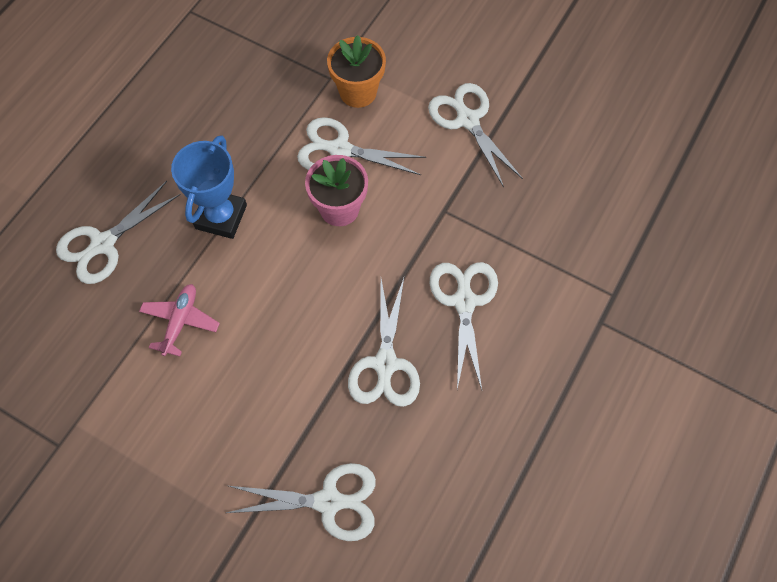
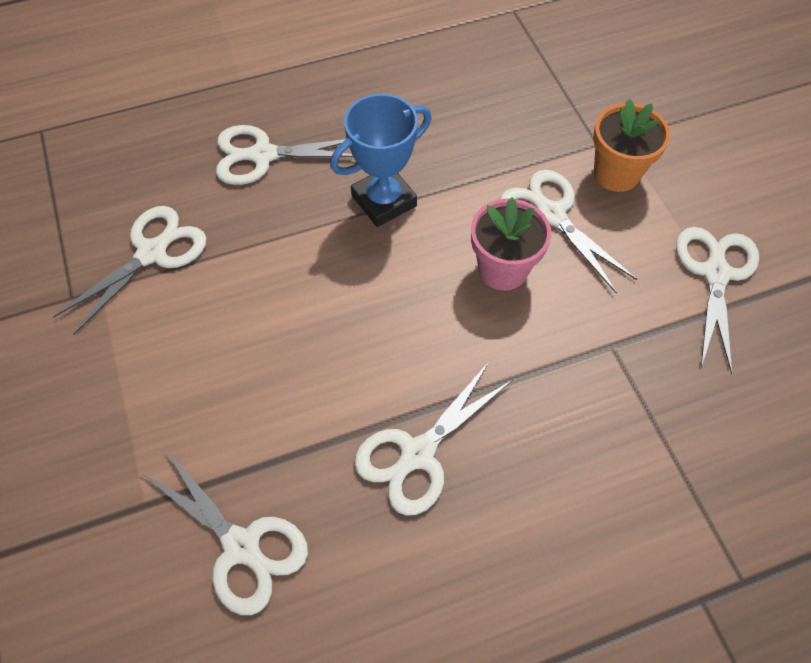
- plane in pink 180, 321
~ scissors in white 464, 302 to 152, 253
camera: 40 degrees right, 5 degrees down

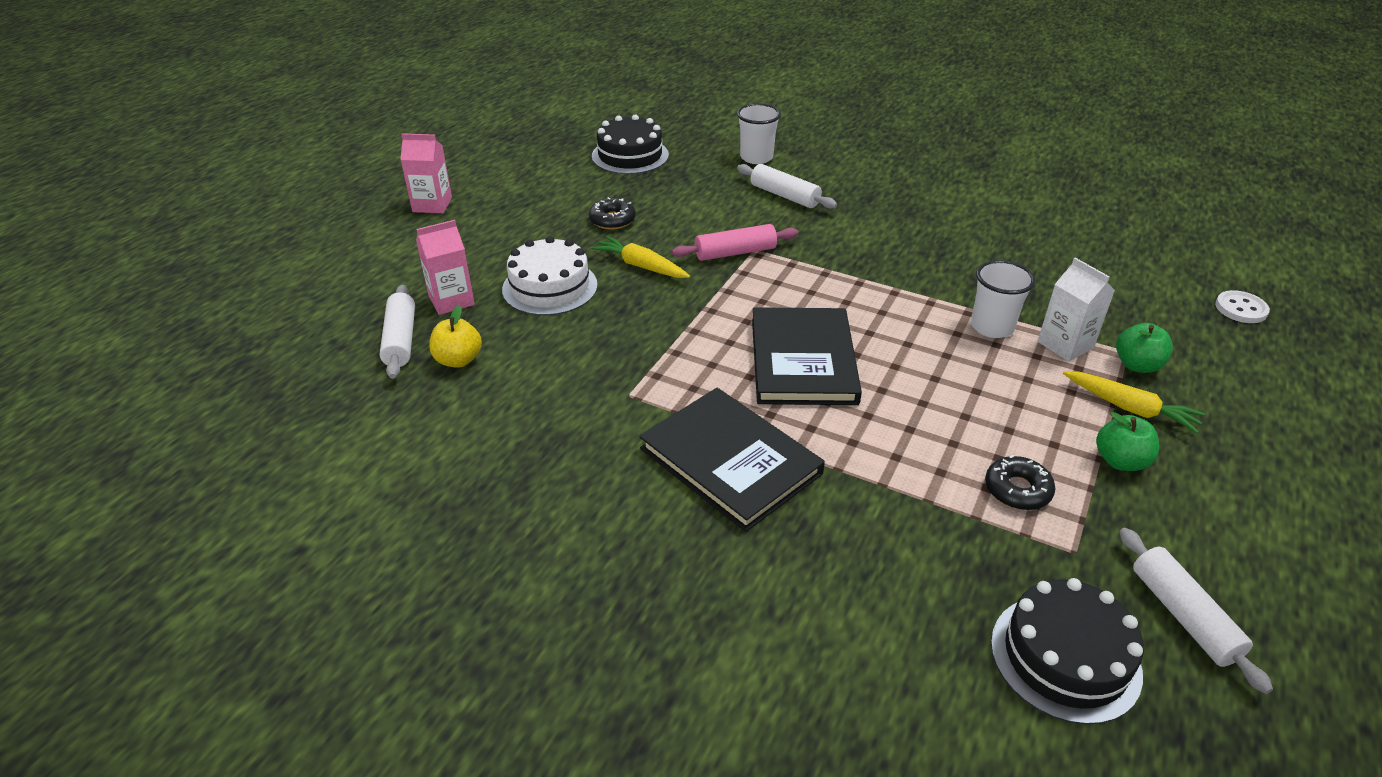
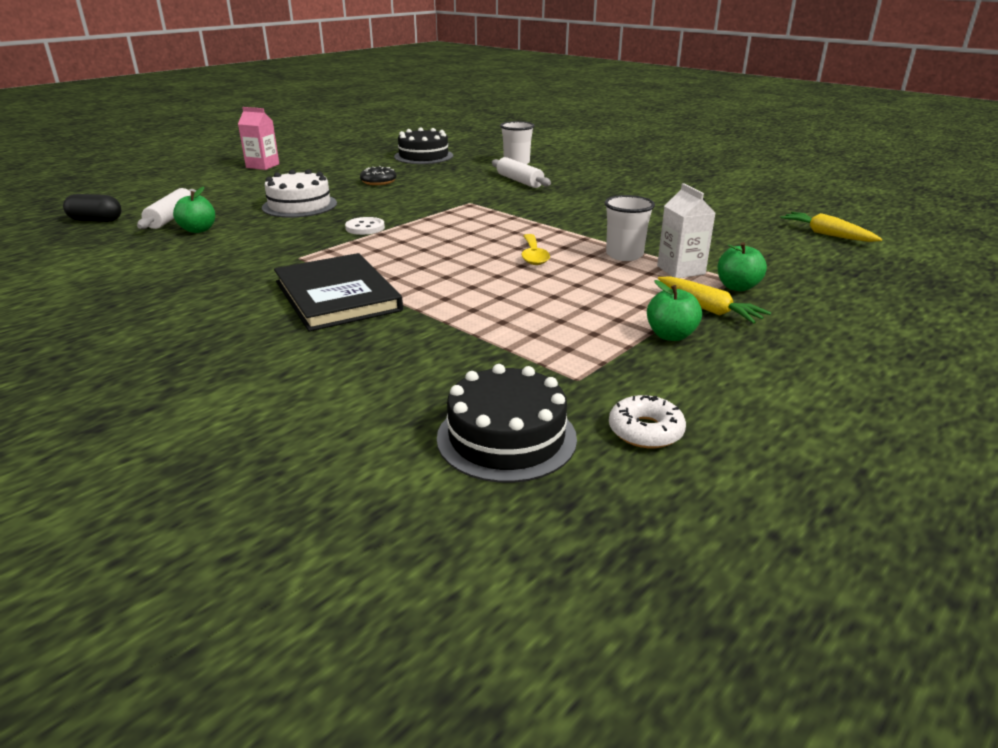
- carton in pink 451, 300
- rolling pin in pink 735, 252
- book in black 803, 360
- donut in black 1017, 490
+ capsule in black 96, 220
+ spoon in yellow 533, 256
~ carrot in yellow 641, 266 to 827, 234
~ button in white 1241, 309 to 365, 228
~ rolling pin in white 1183, 616 to donut in white 645, 431
~ apple in yellow 458, 360 to apple in green 198, 230
camera: 15 degrees right, 10 degrees down

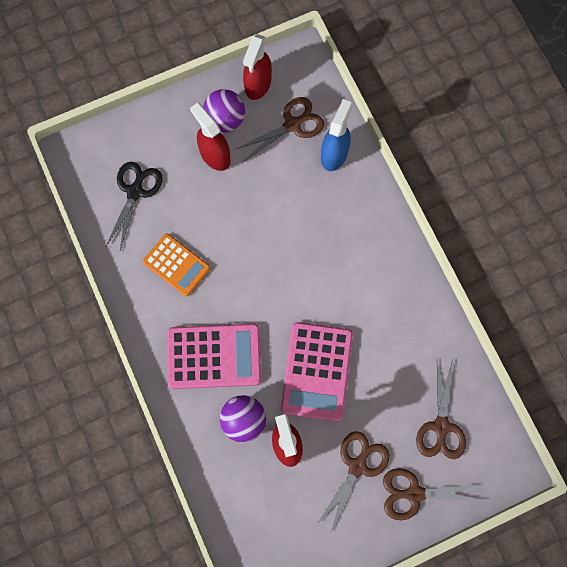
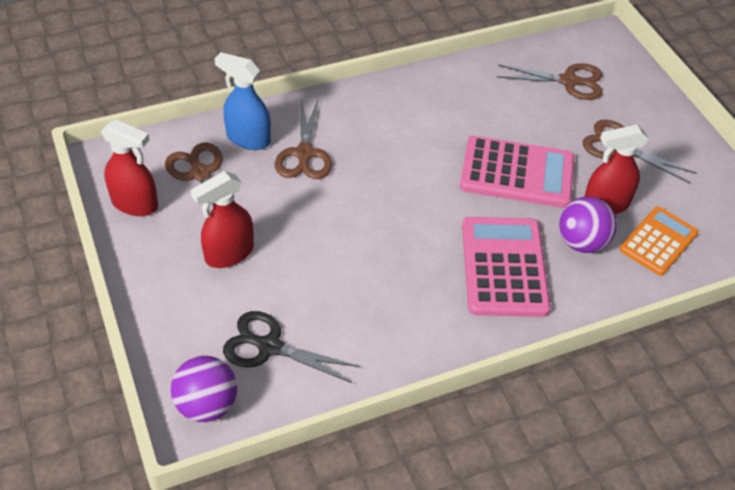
~ calculator in orange 176, 265 to 658, 241
~ ball in purple 225, 120 to 207, 405
~ scissors in brown 414, 493 to 304, 154
camera: 90 degrees left, 25 degrees down

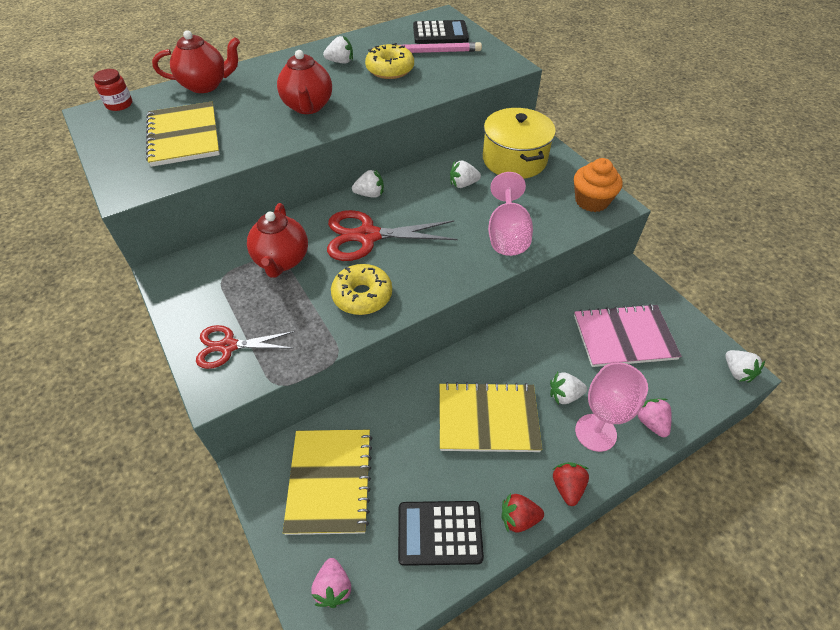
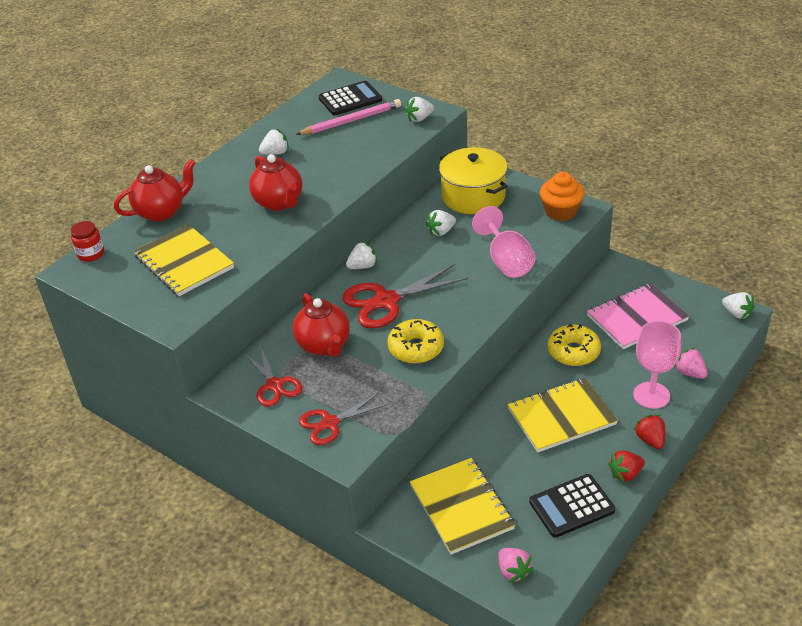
+ scissors in red 274, 385
~ donut in yellow 390, 69 to 573, 352
~ strawberry in white 564, 395 to 419, 118
camera: 20 degrees left, 10 degrees down

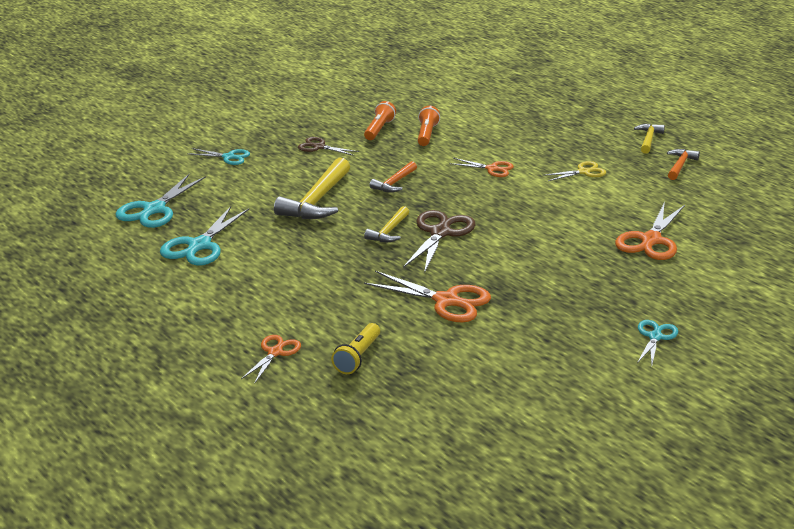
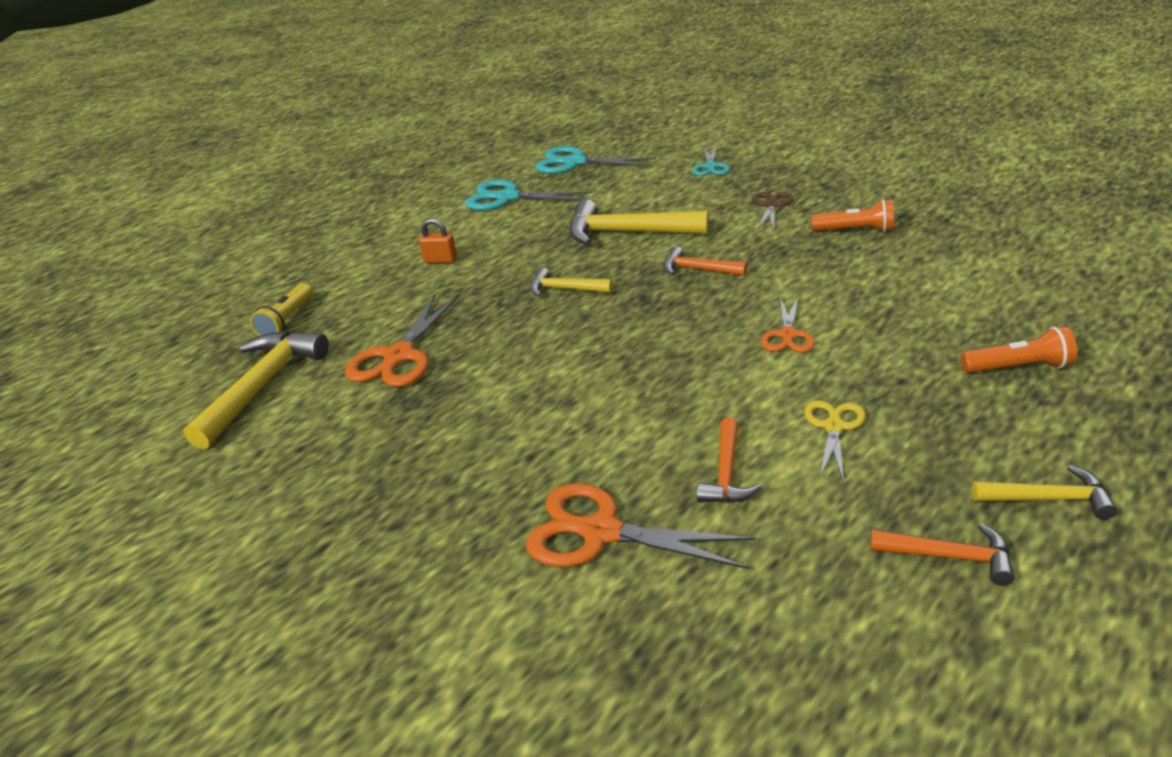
- scissors in orange 275, 352
- scissors in brown 440, 233
- scissors in turquoise 655, 337
+ hammer in yellow 263, 386
+ padlock in orange 440, 260
+ hammer in orange 726, 473
~ flashlight in orange 426, 134 to 1018, 367
~ flashlight in yellow 358, 357 = 287, 321 90 degrees counterclockwise
~ scissors in yellow 583, 172 = 833, 427 135 degrees counterclockwise
camera: 85 degrees right, 5 degrees up

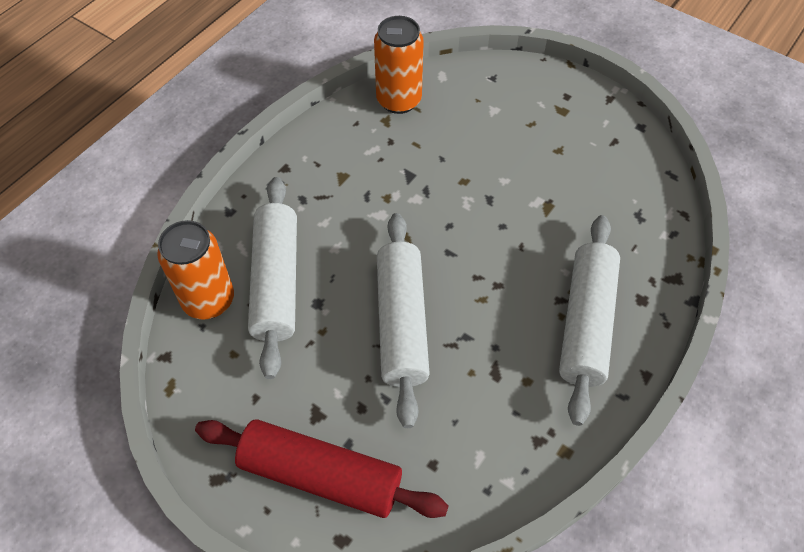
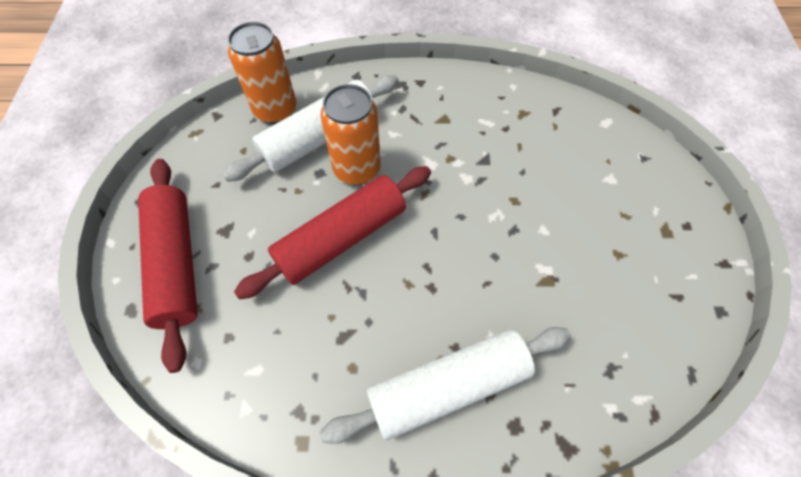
~ can in orange 399, 100 to 357, 169
~ rolling pin in white 402, 323 to rolling pin in red 341, 238
camera: 55 degrees right, 5 degrees up

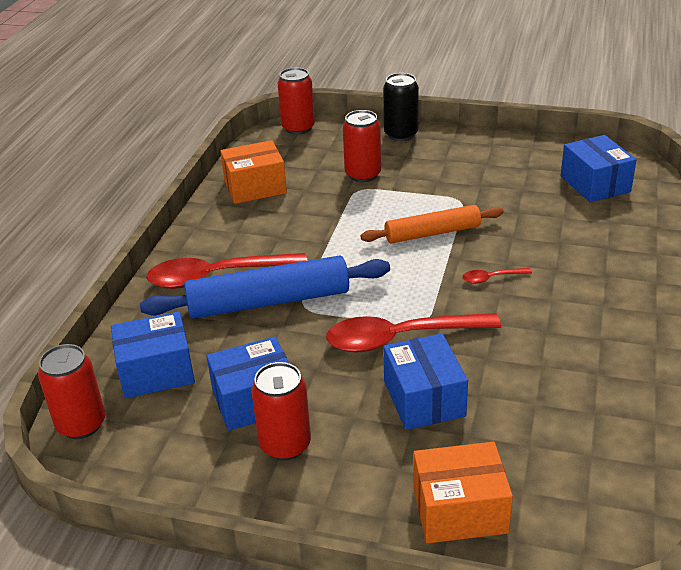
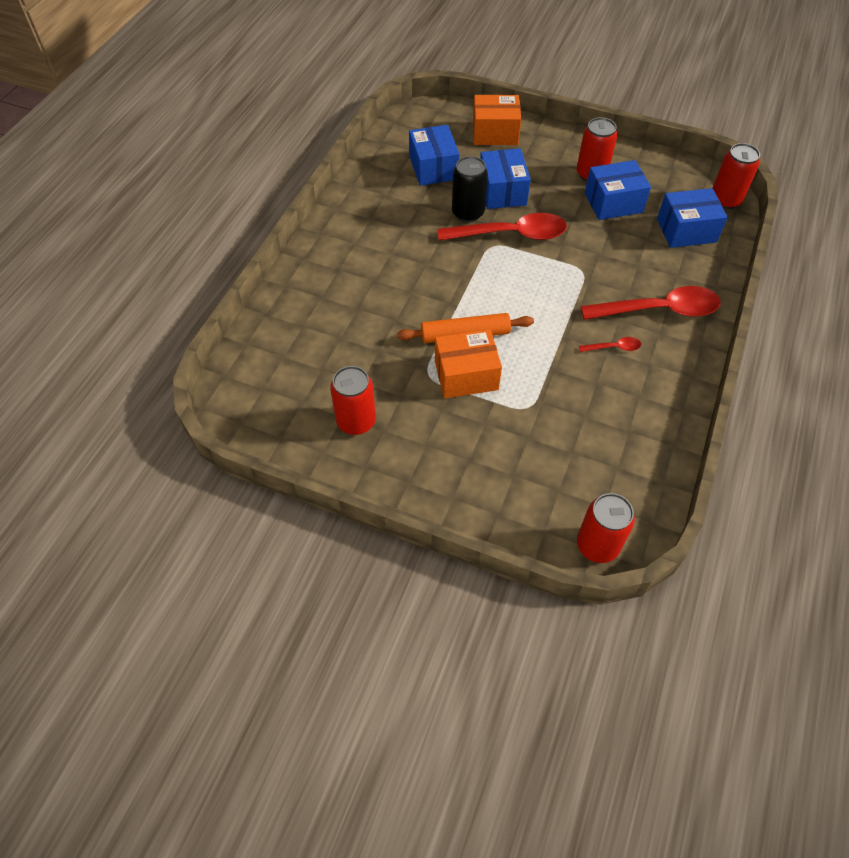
- rolling pin in blue 268, 301
~ box in orange 255, 187 to 466, 375
~ can in red 363, 175 to 356, 421
~ can in black 401, 134 to 468, 213
~ spoon in red 491, 278 to 614, 347
~ box in blue 595, 184 to 433, 168
camera: 175 degrees left, 20 degrees up

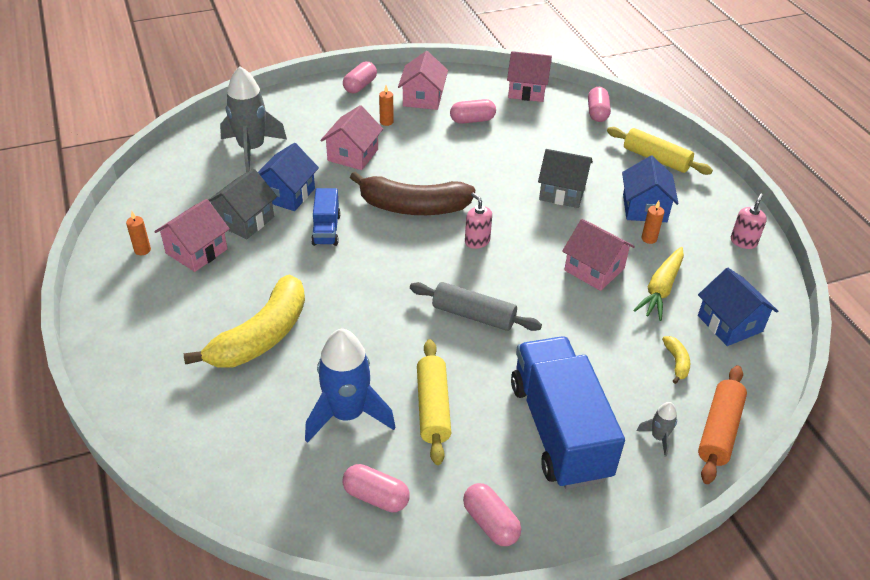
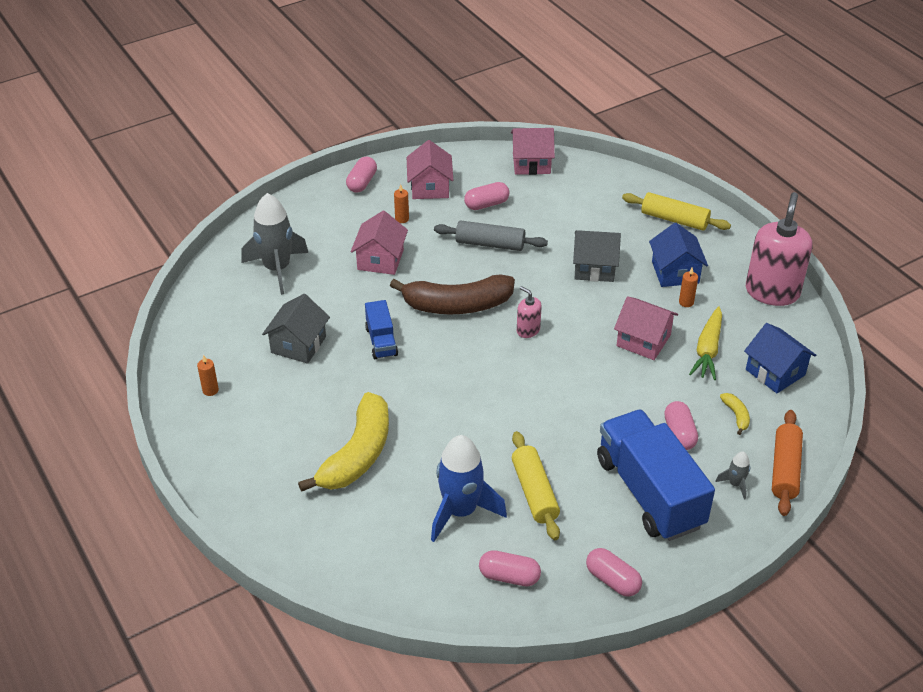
- house in pink 196, 251
- house in blue 287, 194
~ rolling pin in grey 473, 315 to 490, 244
~ capsule in pink 597, 113 to 679, 434
~ soap dispenser in pink 743, 242 = 772, 292 x2.13
camera: 10 degrees left, 0 degrees up

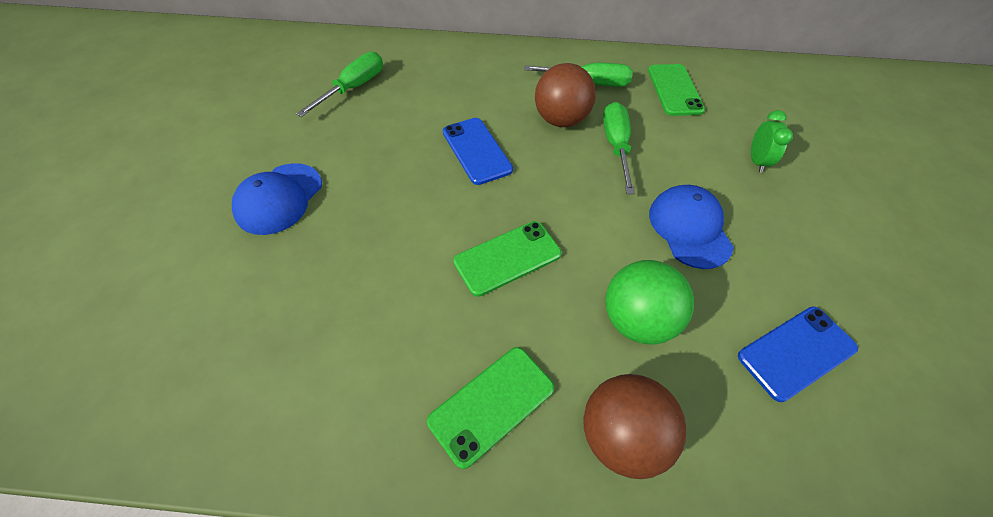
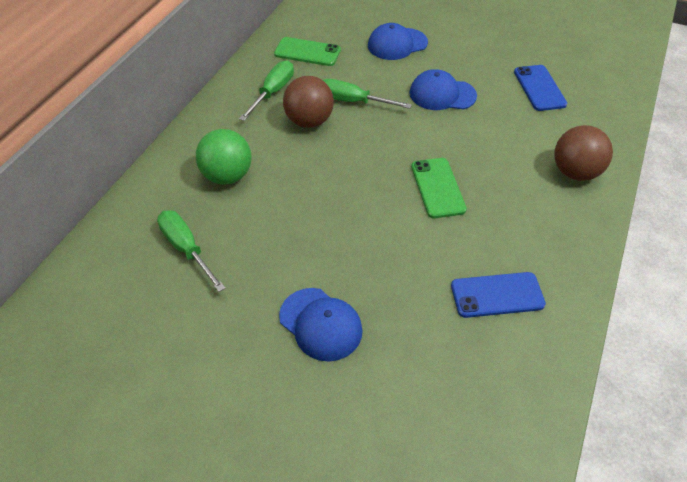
- phone in green 492, 404
~ phone in blue 476, 151 to 497, 295
~ ball in green 637, 320 to 227, 176
~ clock in green 757, 161 to cap in blue 397, 44
camera: 70 degrees left, 5 degrees down

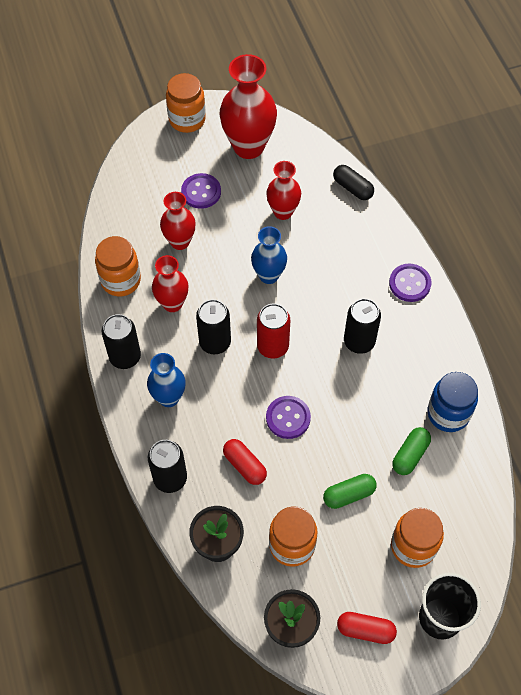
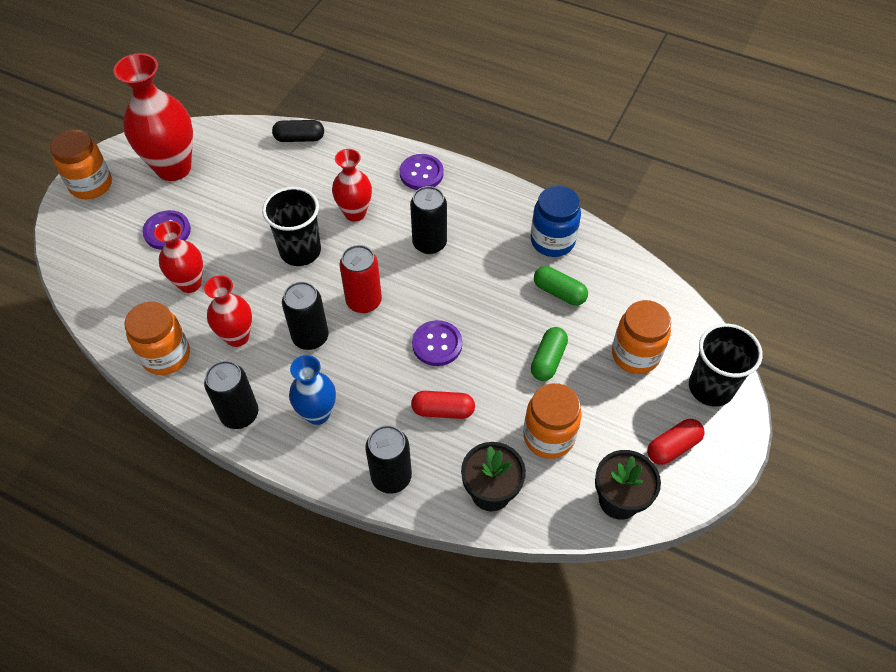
~ vase in red 283, 212 to 355, 213
~ vase in blue 268, 275 to cup in black 300, 251
~ capsule in green 410, 455 = 559, 292 45 degrees counterclockwise
camera: 45 degrees left, 5 degrees down

